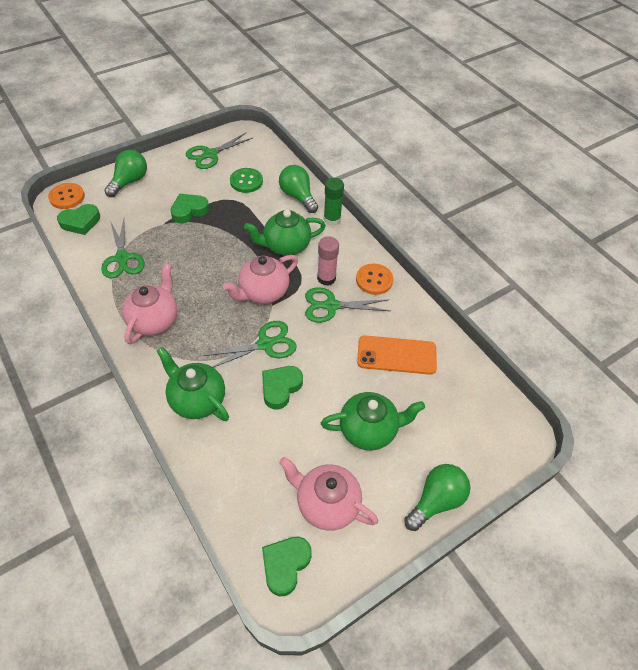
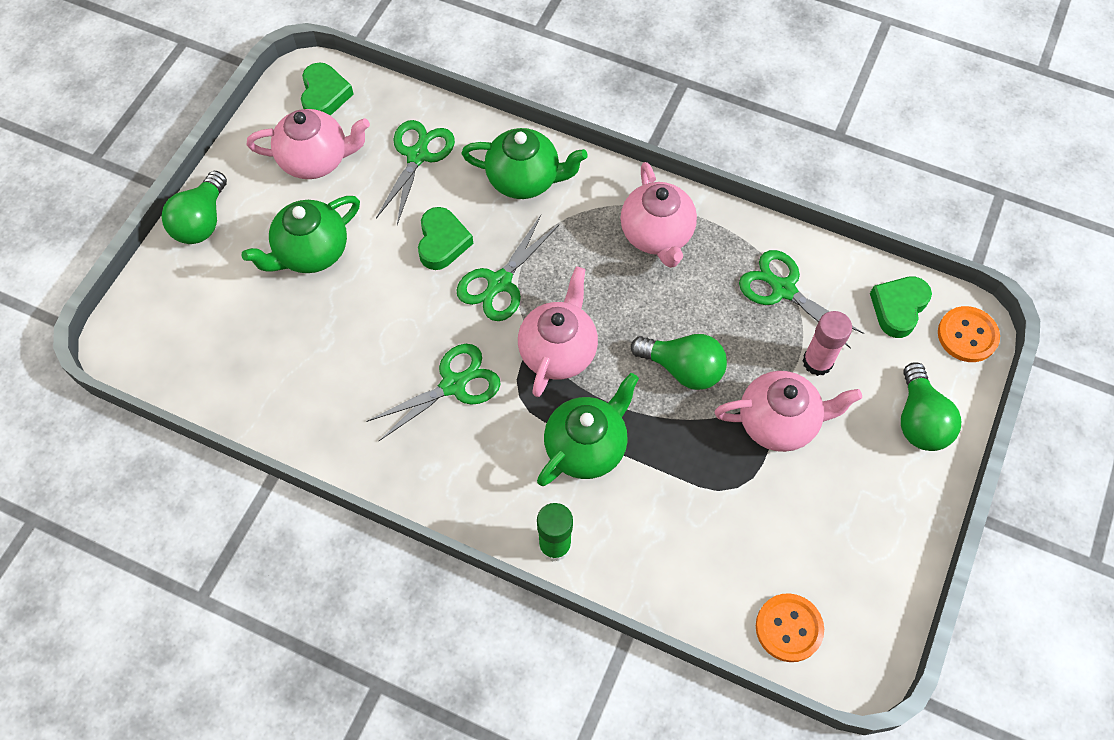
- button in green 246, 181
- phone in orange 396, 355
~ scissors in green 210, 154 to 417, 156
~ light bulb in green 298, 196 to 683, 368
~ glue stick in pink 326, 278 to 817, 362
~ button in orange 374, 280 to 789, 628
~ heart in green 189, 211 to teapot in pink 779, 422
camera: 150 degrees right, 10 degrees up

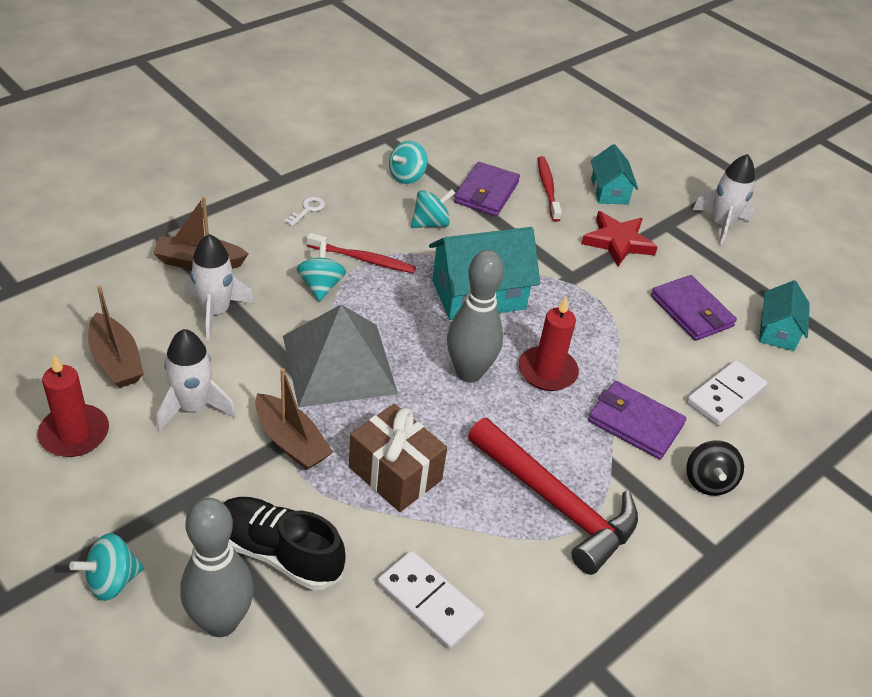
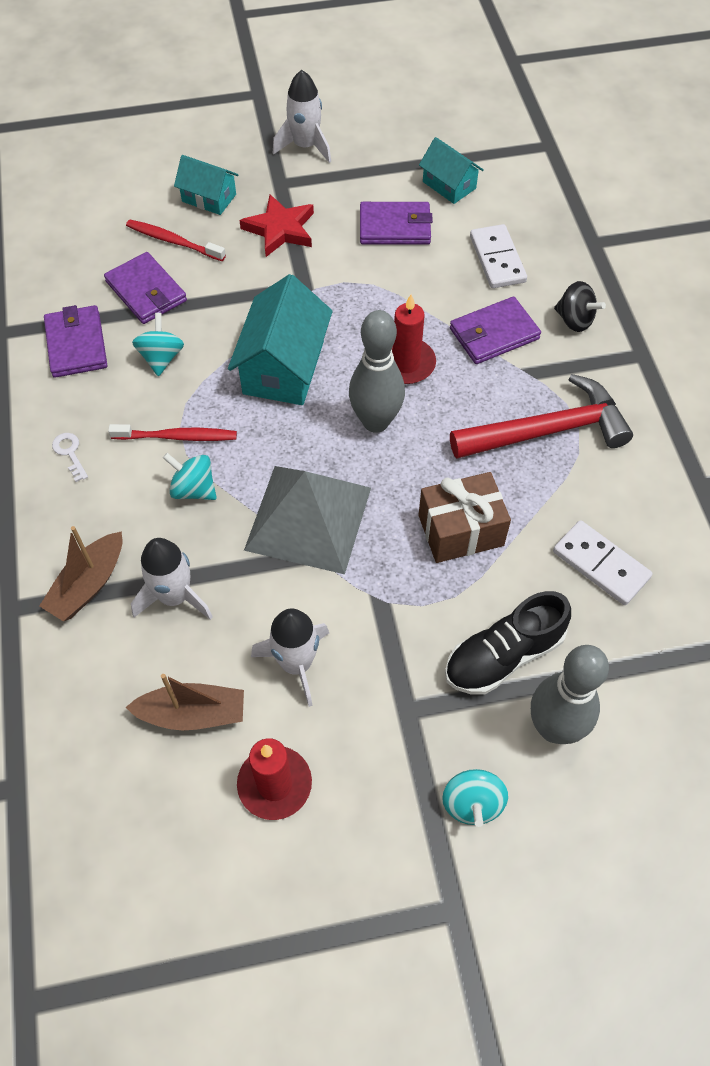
- boat in brown 291, 441
~ spinning top in turquoise 407, 176 to wallet in purple 76, 344
~ toothbrush in red 363, 259 = 177, 437 45 degrees clockwise
~ domino in white 429, 601 = 601, 564 60 degrees clockwise
camera: 55 degrees left, 15 degrees up

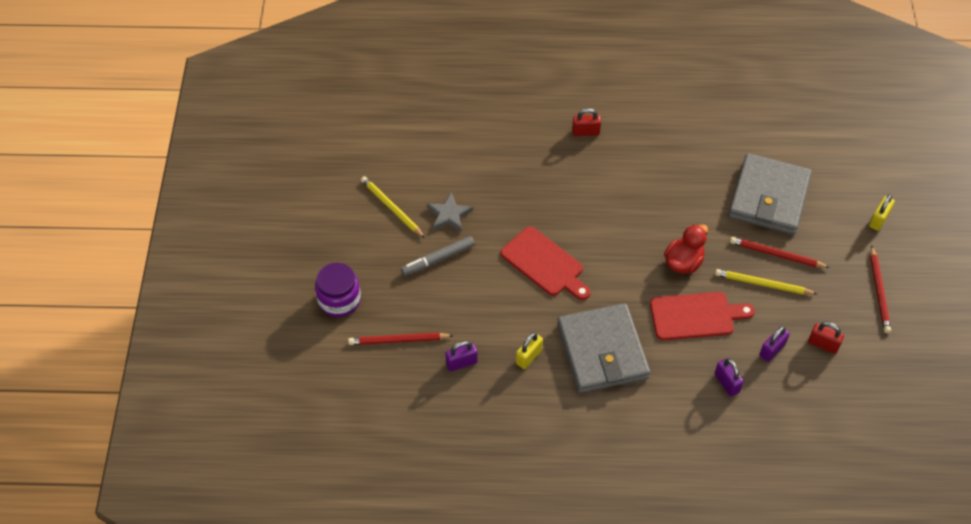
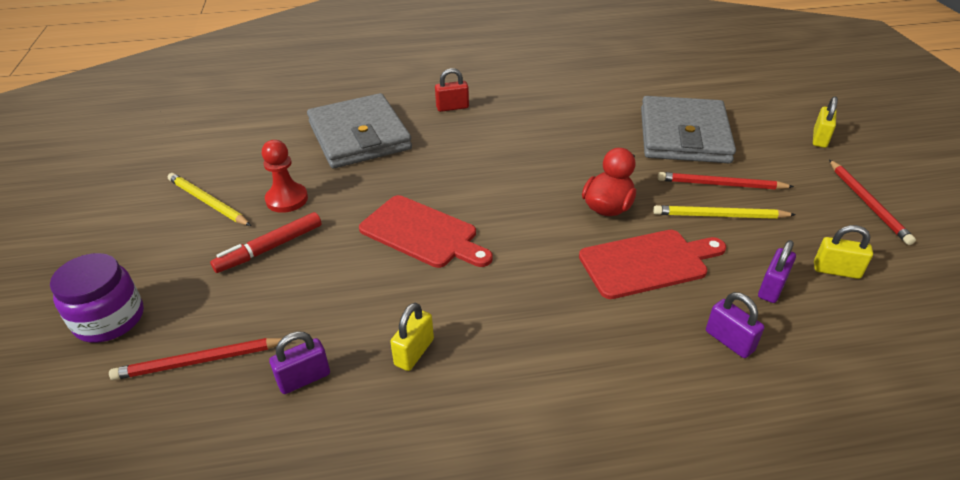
~ wallet in grey 602, 351 to 359, 136
~ star in grey 449, 215 to pawn in red 287, 199
~ marker in grey 438, 259 to marker in red 270, 248
~ padlock in red 823, 344 to padlock in yellow 836, 270
camera: 10 degrees left, 15 degrees down

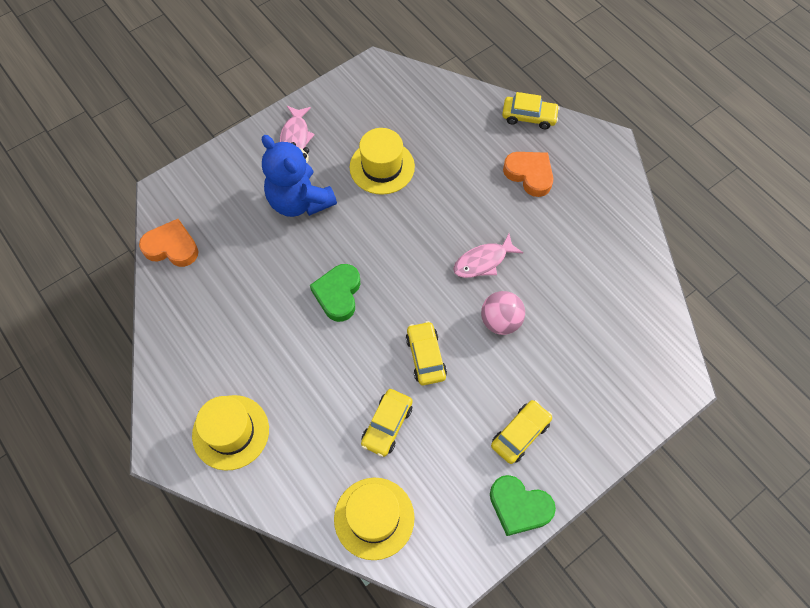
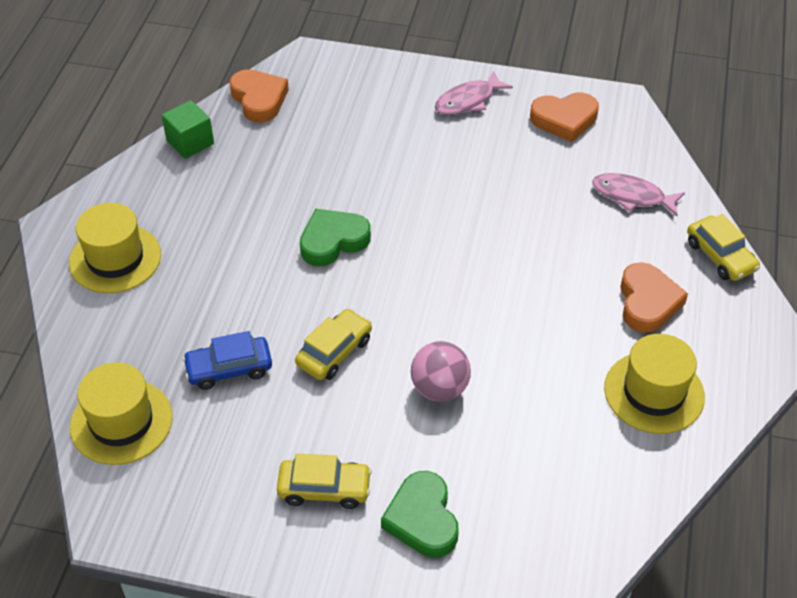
- teddy bear in blue 299, 201
+ cube in green 190, 142
+ heart in orange 564, 120
~ hat in yellow 382, 167 to 654, 392
~ fish in pink 483, 261 to 632, 196
~ heart in green 519, 506 to 422, 519
~ car in yellow 387, 425 to car in blue 229, 369
camera: 50 degrees right, 15 degrees down

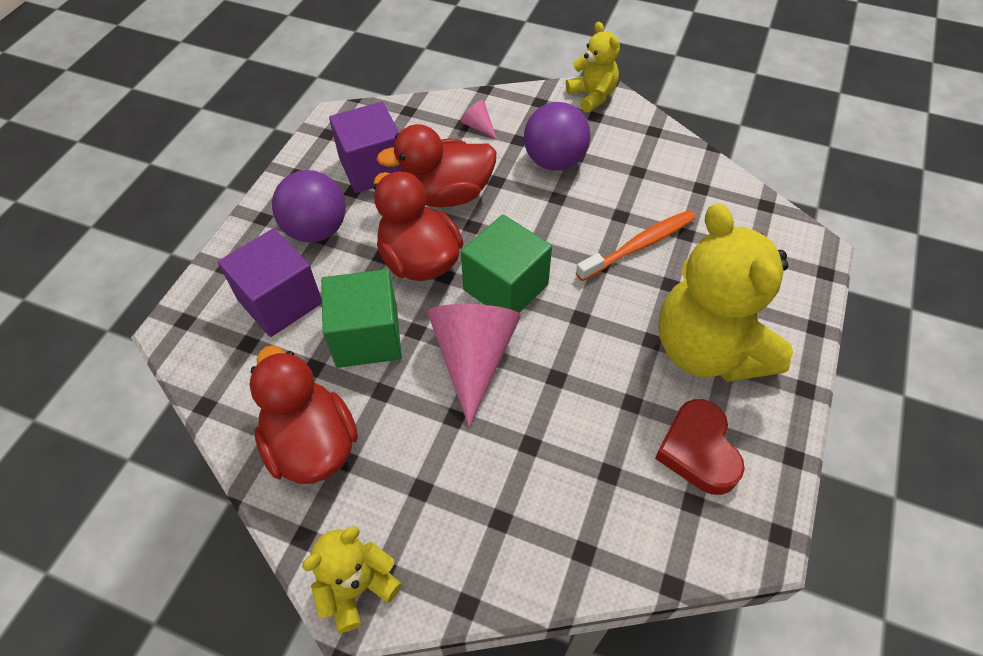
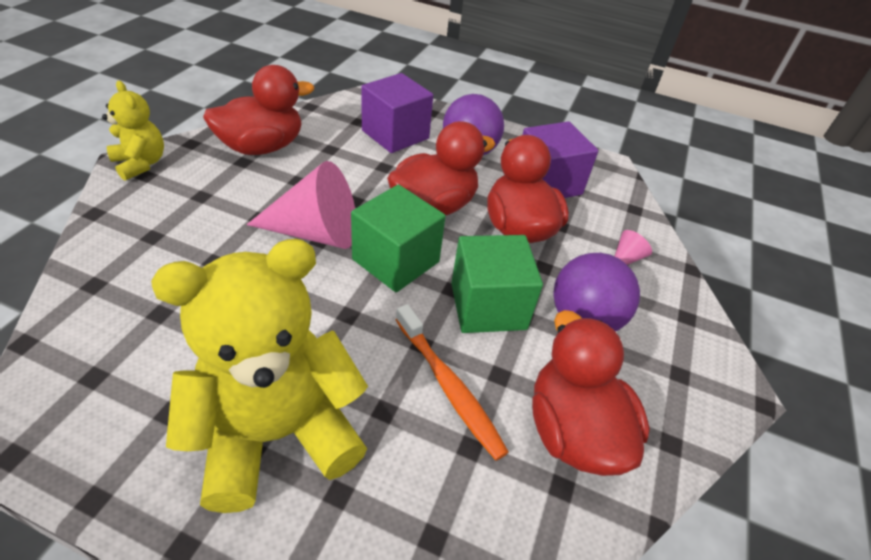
- teddy bear in yellow 592, 96
- heart in red 698, 450
+ duck in red 573, 430
~ cube in green 367, 337 to 488, 306
camera: 85 degrees right, 10 degrees down

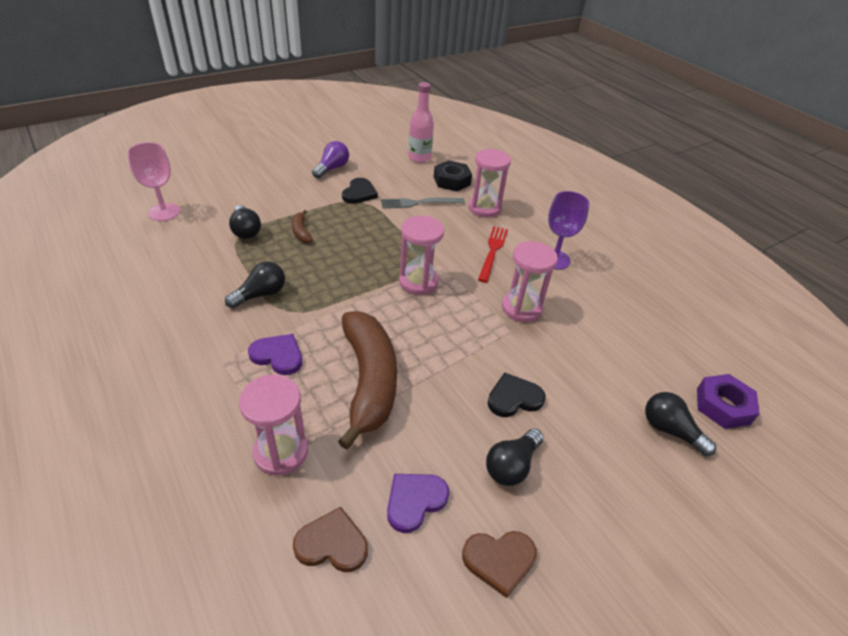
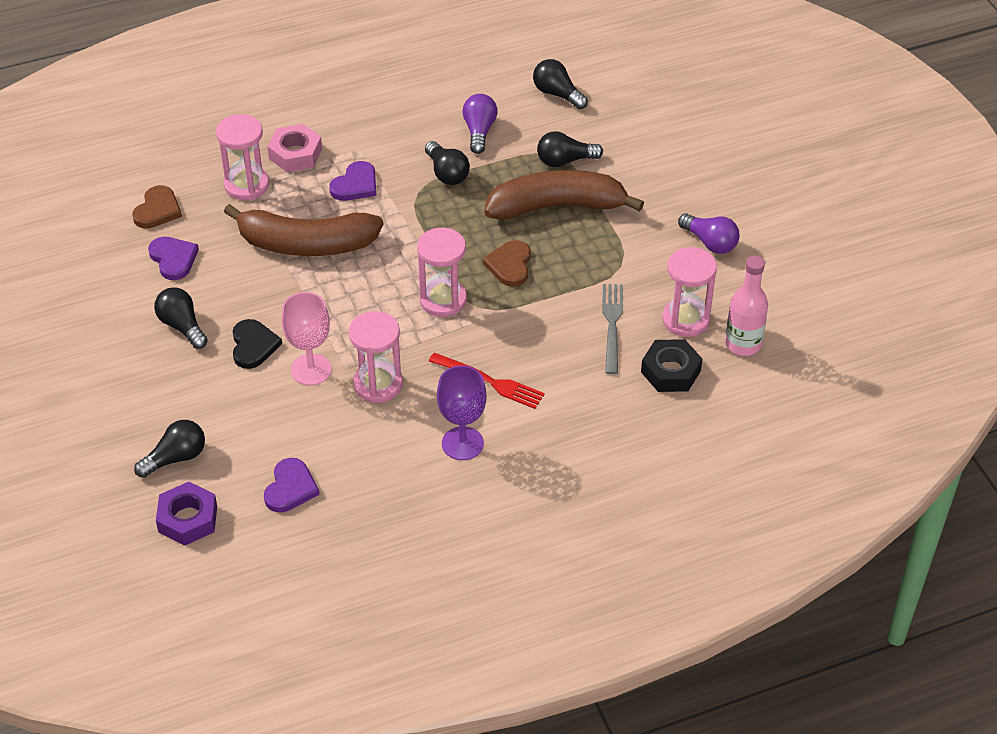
- heart in black 359, 193
+ heart in purple 290, 488
+ nut in pink 295, 154
+ light bulb in purple 479, 131
+ light bulb in black 557, 94
~ goblet in pink 164, 212 to 311, 370
~ heart in brown 499, 560 to 510, 265
~ hourglass in pink 484, 208 to 686, 319
~ banana in brown 301, 232 = 556, 206 x2.43
camera: 105 degrees right, 5 degrees up

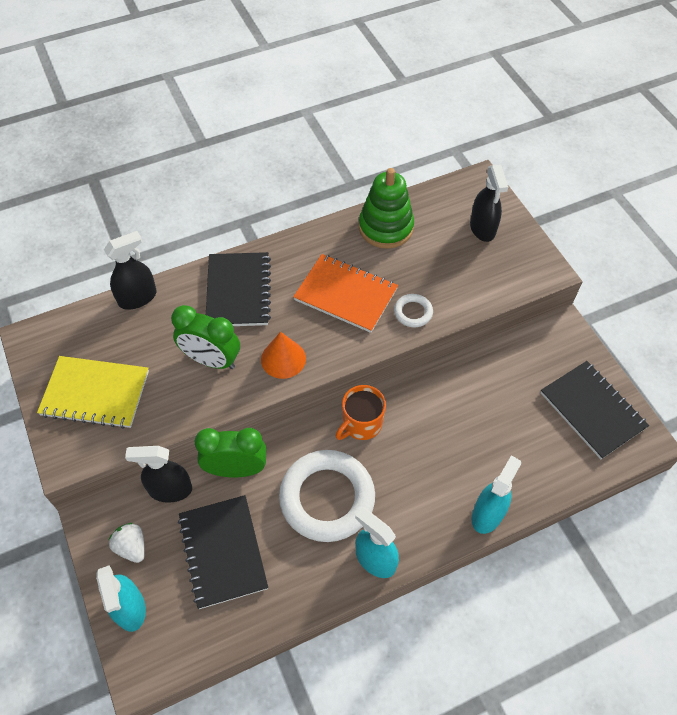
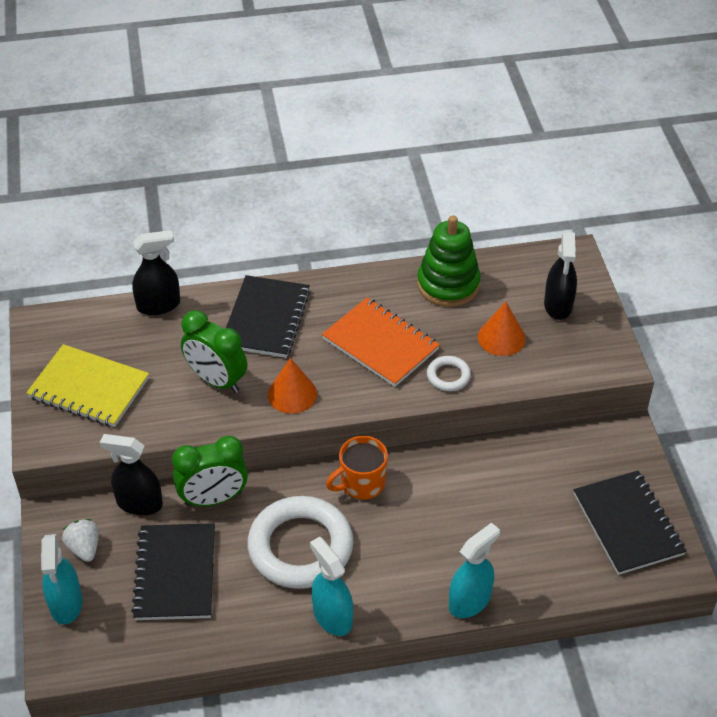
+ cone in orange 501, 338
~ clock in green 236, 469 = 213, 499 150 degrees clockwise
camera: 15 degrees right, 10 degrees down

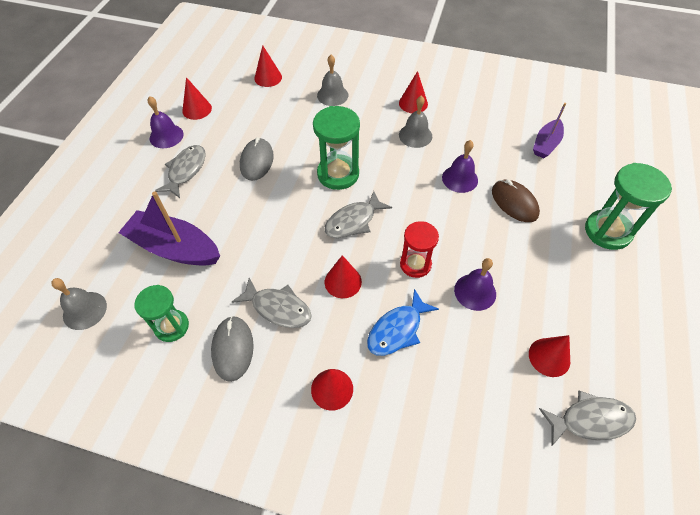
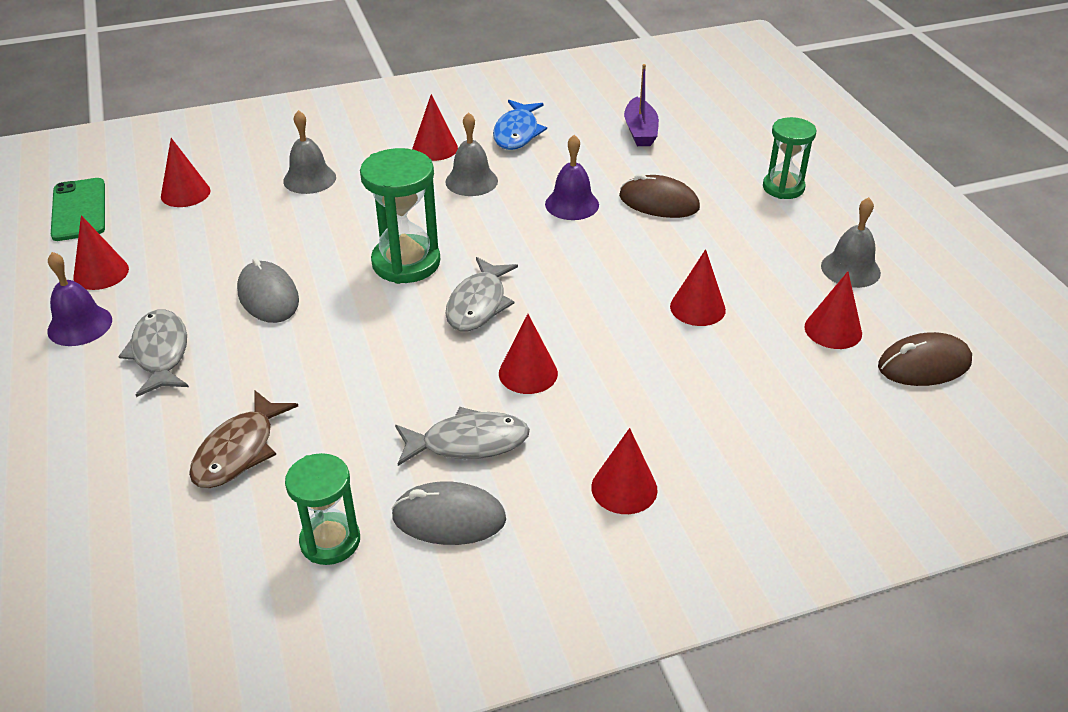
- hourglass in red 415, 264
+ phone in green 79, 210
~ bell in grey 85, 310 to 850, 269
~ fish in blue 397, 330 to 517, 133
~ boat in purple 174, 248 to fish in brown 239, 451
~ bell in purple 475, 292 to cone in red 697, 308
~ fish in grey 590, 420 to mouse in brown 924, 364
~ mouse in grey 233, 349 = 449, 518 45 degrees counterclockwise
~ hourglass in green 607, 231 = 783, 188 x0.67
camera: 35 degrees left, 15 degrees down

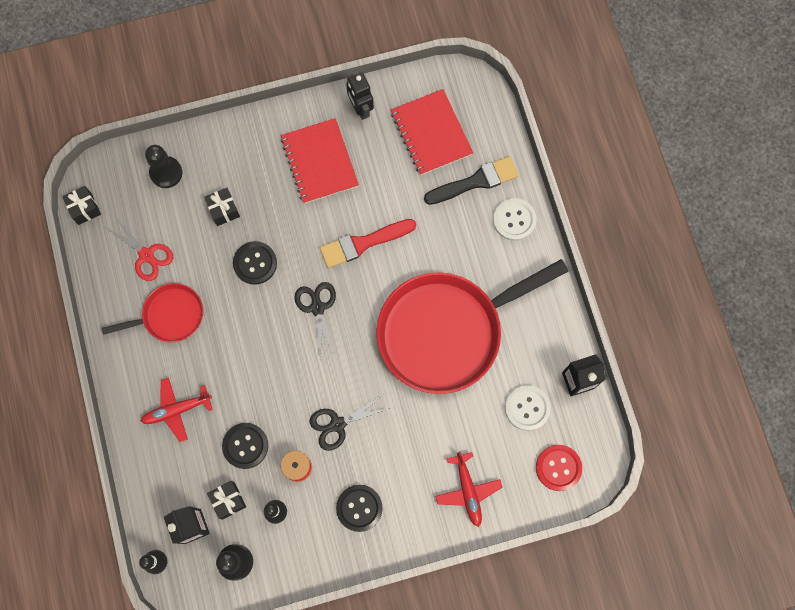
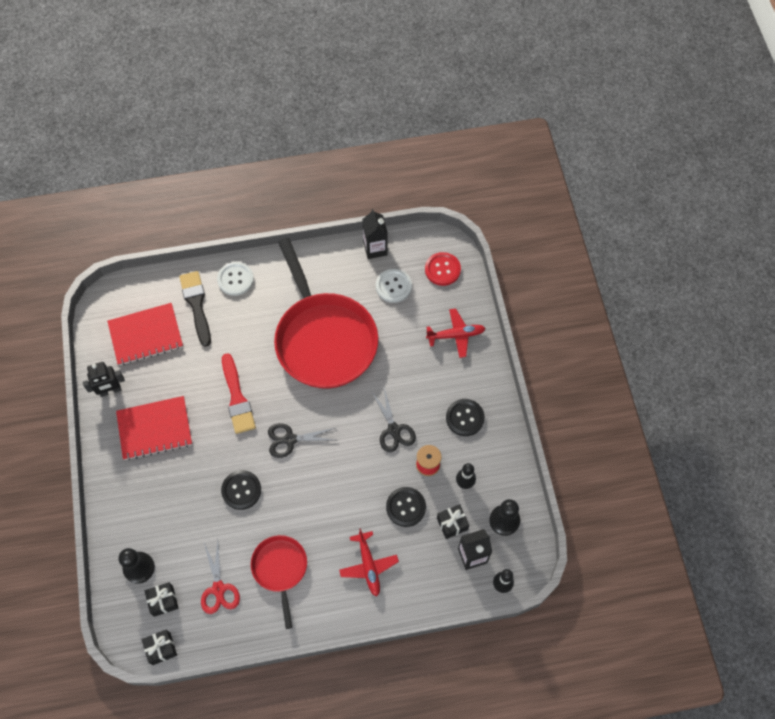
~ gift in black 223, 210 to 163, 601
~ scissors in red 146, 255 = 218, 589 120 degrees clockwise
camera: 85 degrees left, 10 degrees down

